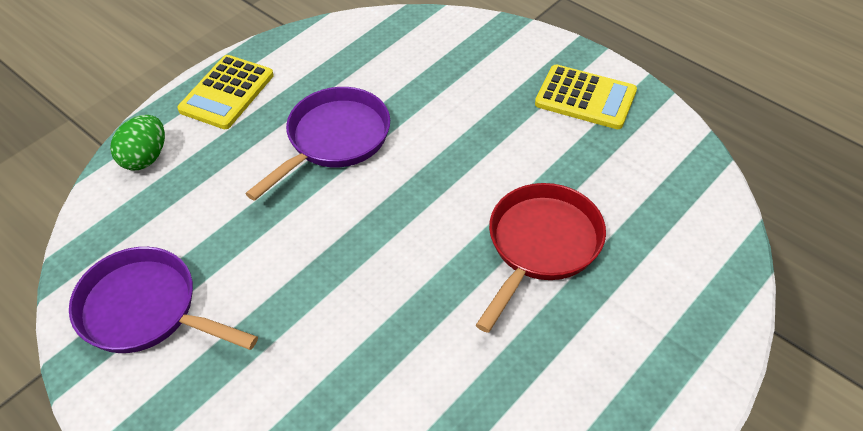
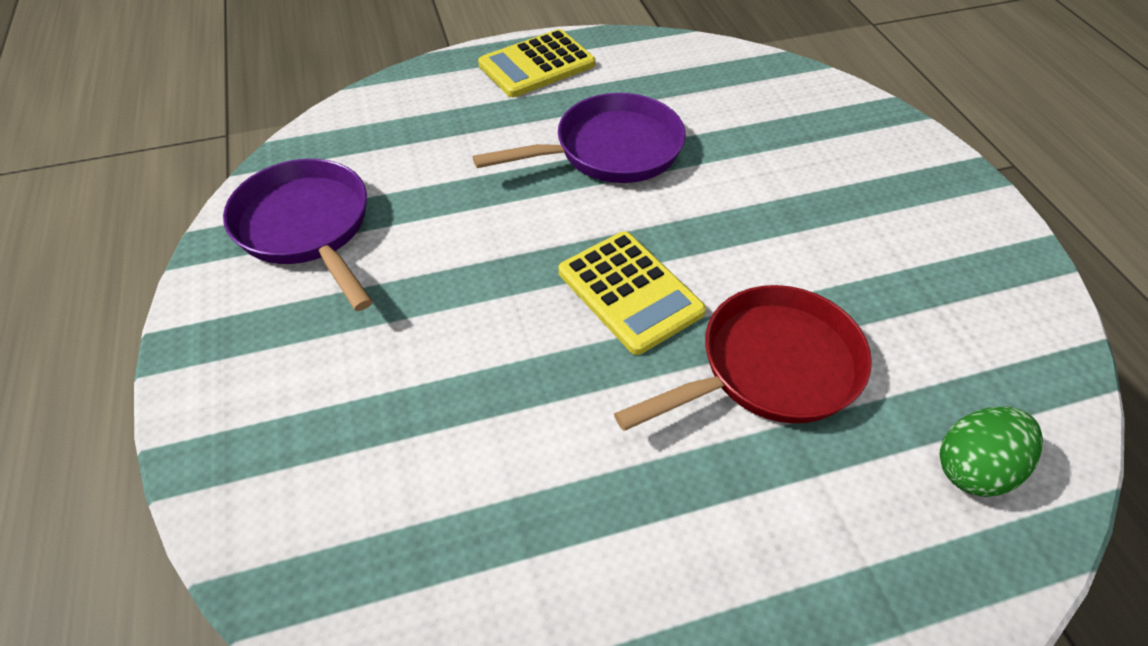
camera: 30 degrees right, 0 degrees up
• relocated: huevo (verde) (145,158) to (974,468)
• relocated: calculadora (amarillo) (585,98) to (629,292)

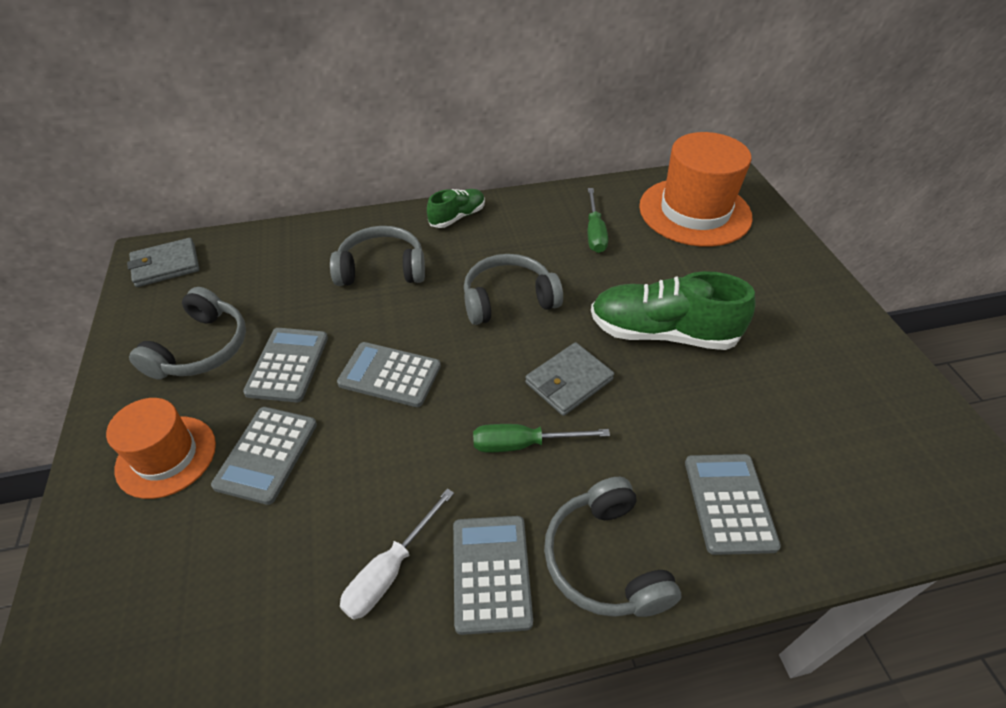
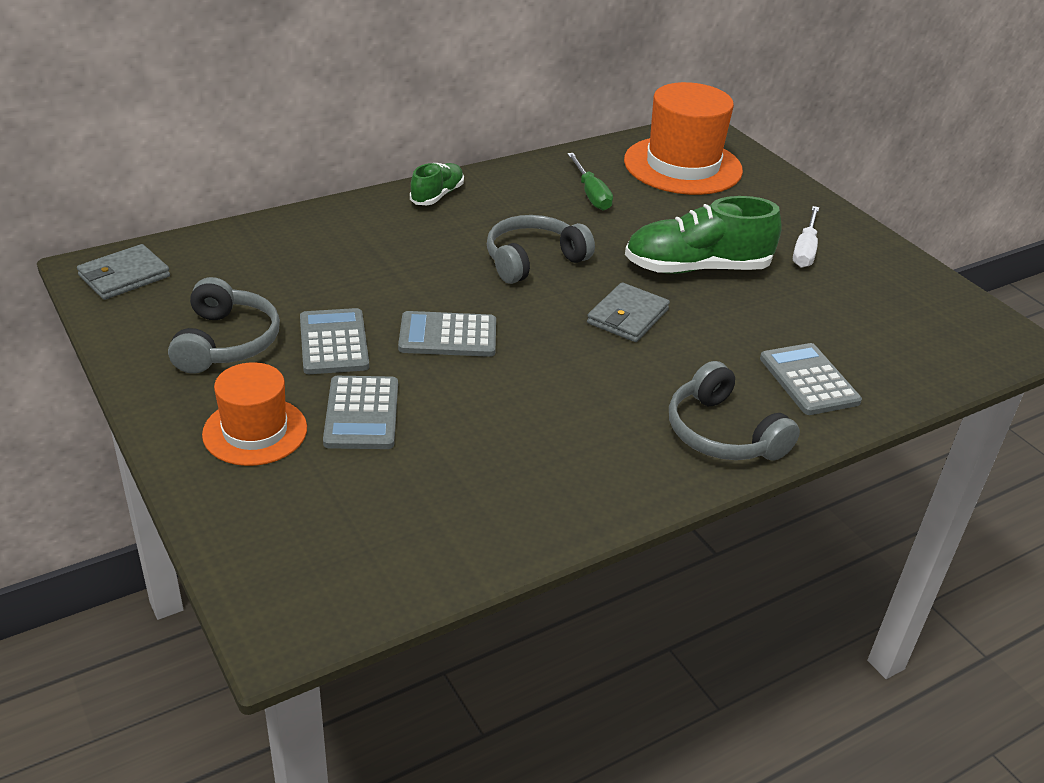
camera: 20 degrees left, 10 degrees down
• missing: auriculares (gris) (382,269)
• missing: calculadora (gris) (491,573)
• missing: destornillador (verde) (523,444)
• relocated: destornillador (blanco) (390,570) to (805,250)

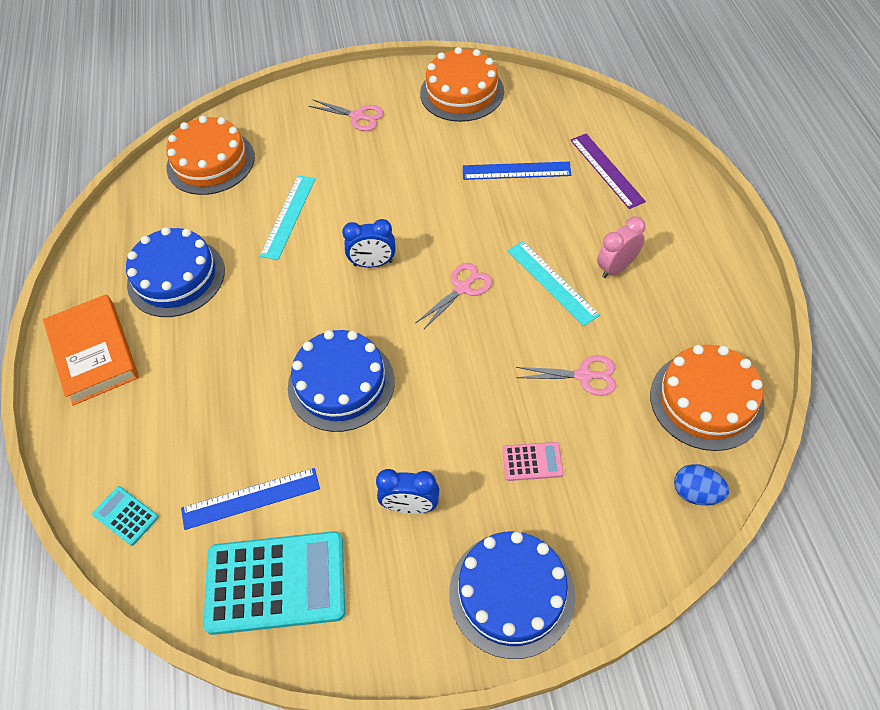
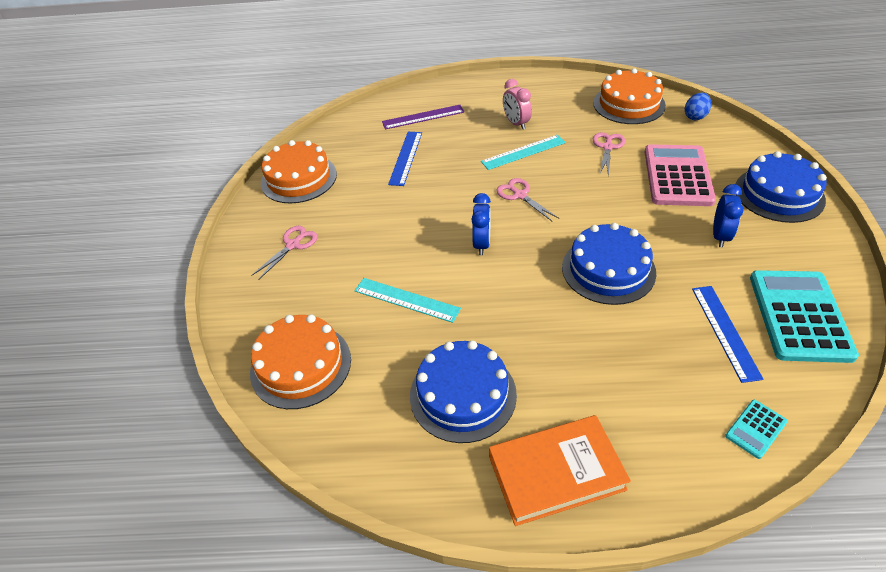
camera: 80 degrees left, 10 degrees down
• size: calculadora (rosa) (532,462) = (678,176) x2.23

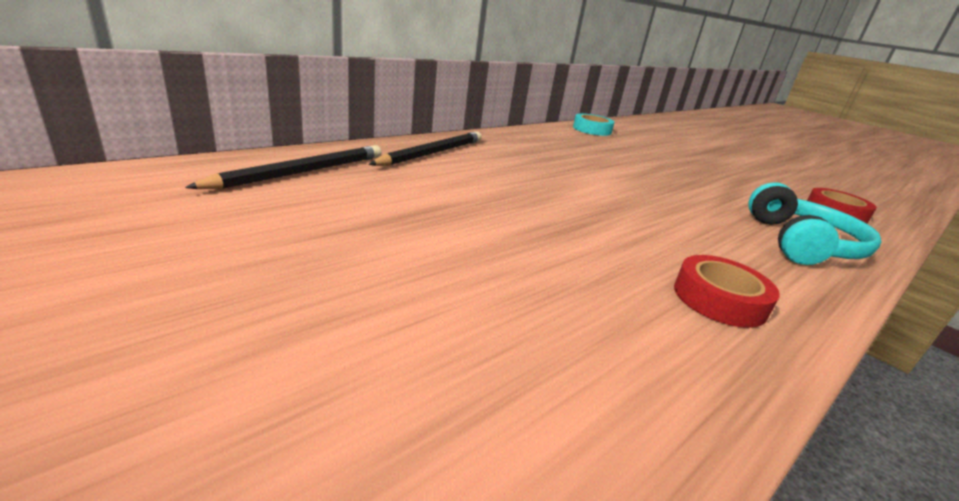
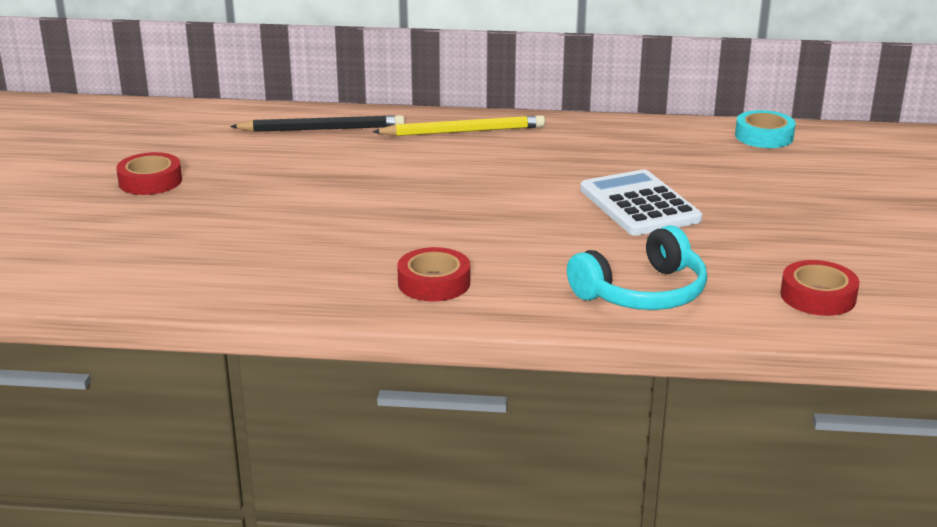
camera: 50 degrees right, 0 degrees up
• appeared: cinta adhesiva (rojo) (150,181)
• appeared: calculadora (blanco) (639,205)
• colour: lápiz (negro) (432,153) to lápiz (amarillo) (463,131)

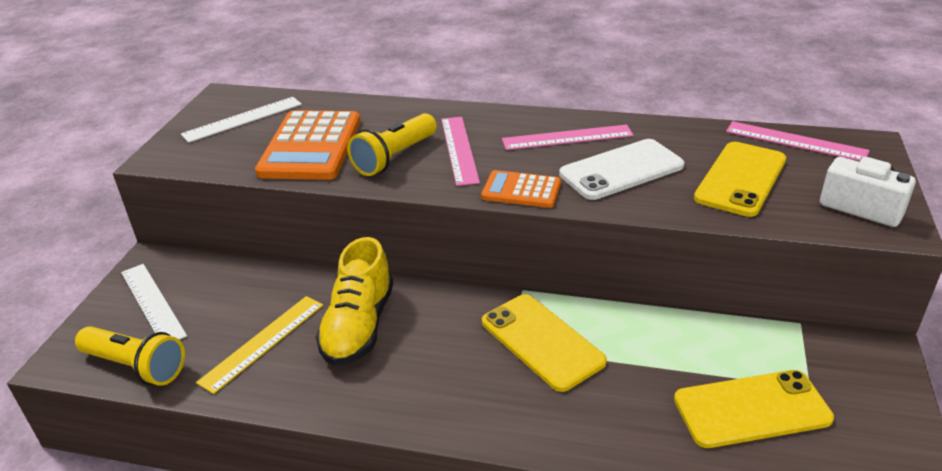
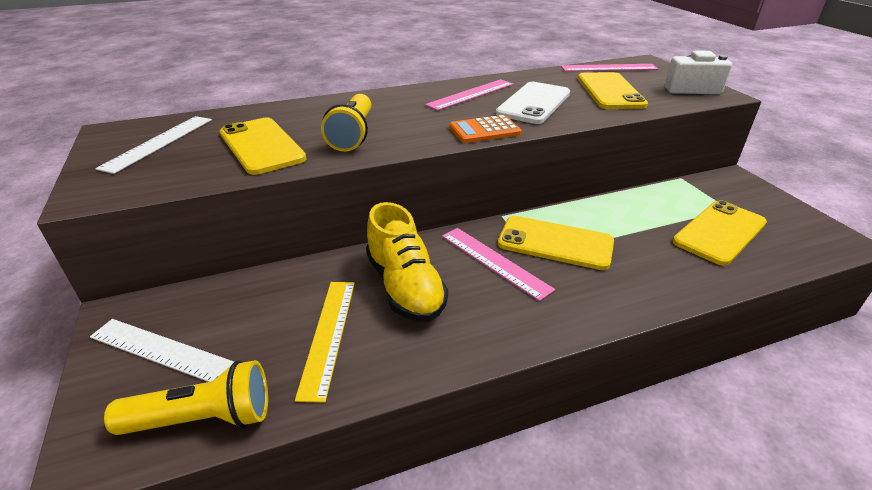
camera: 35 degrees left, 0 degrees up
• relocated: regla (rosa) (459,149) to (494,261)
• exchanged: calculadora (naranja) (310,147) to móvil (amarillo) (261,146)

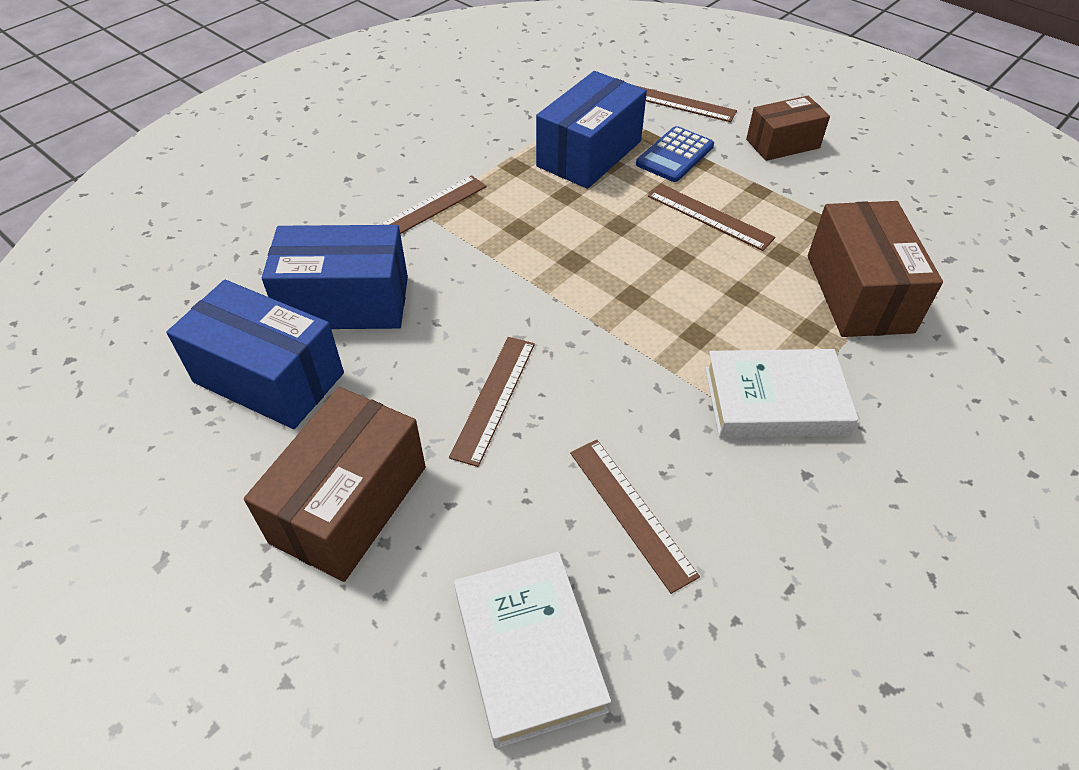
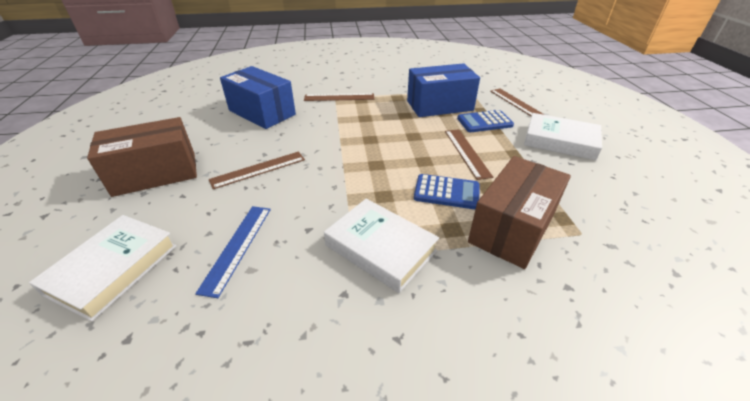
camera: 40 degrees right, 10 degrees down
• missing: caja (azul) (269,378)
• appeared: calculadora (azul) (446,192)
• exchanged: caja (marrón) (782,144) to libro (blanco) (560,141)
• colour: regla (marrón) (631,511) to regla (azul) (237,247)

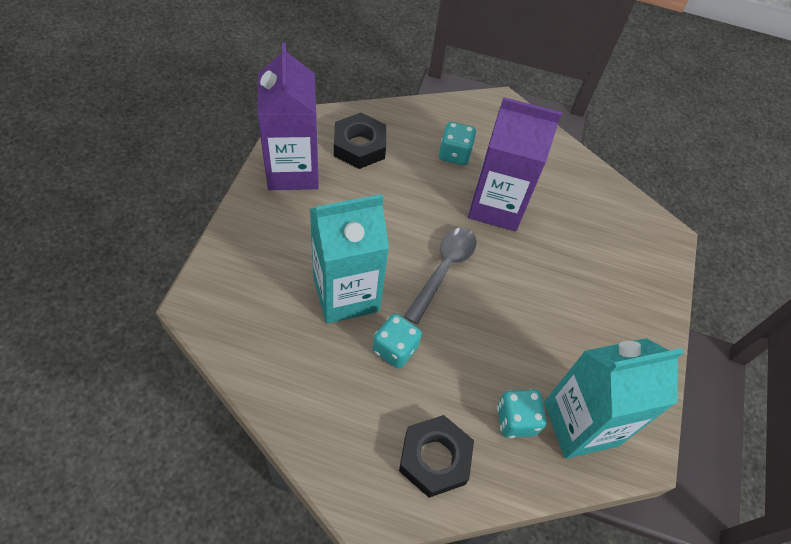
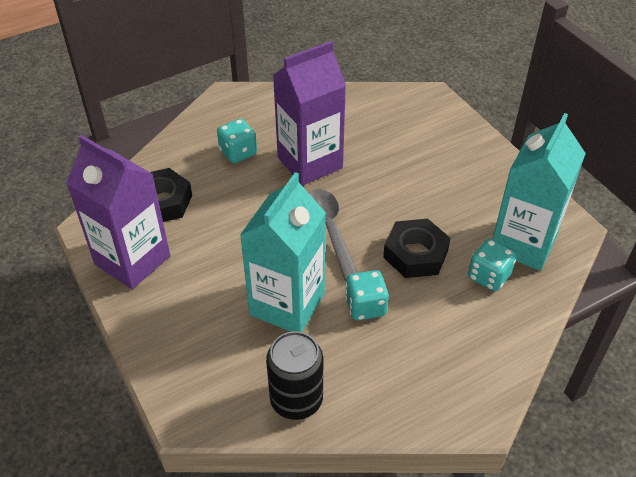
camera: 40 degrees left, 10 degrees down
• appeared: lata (negro) (296,400)
• relocated: tuerca (negro) (434,458) to (415,254)

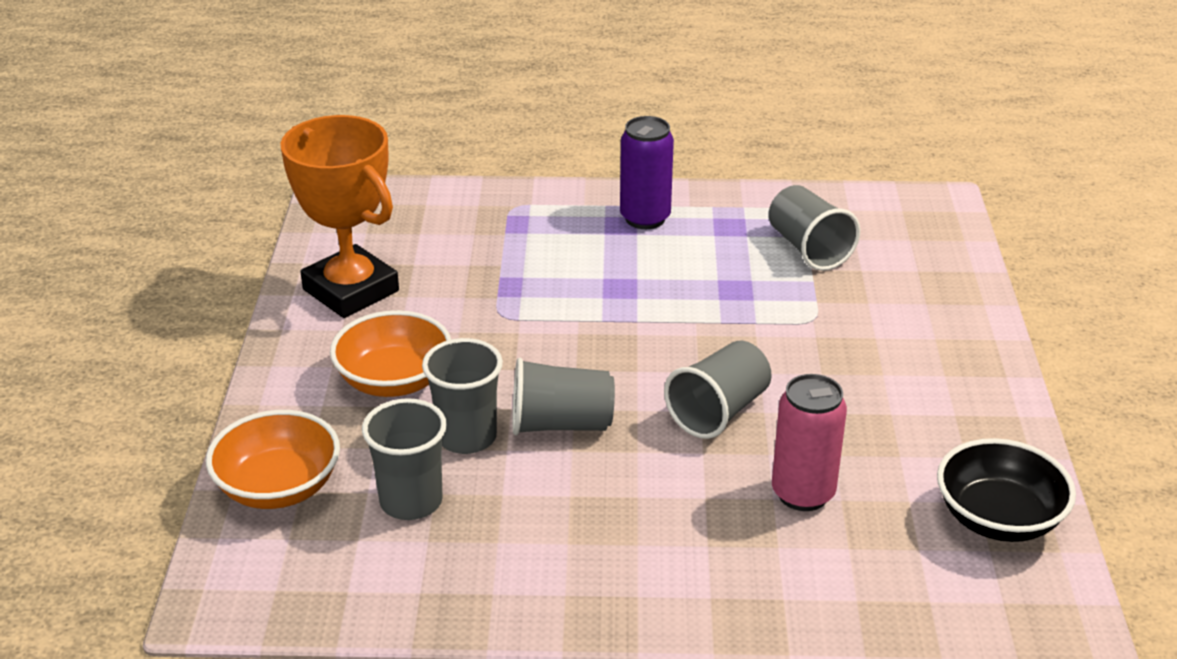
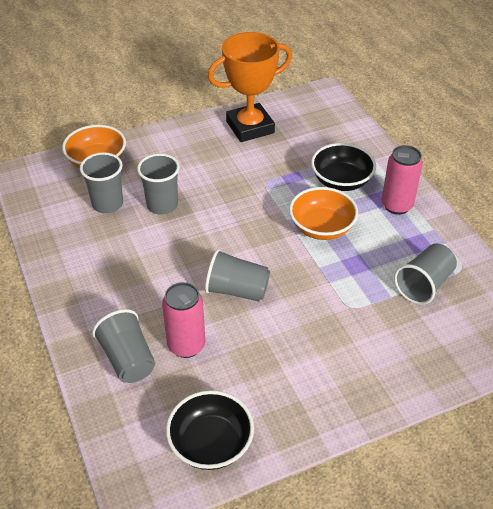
camera: 65 degrees right, 10 degrees up
• appeared: cuenco (negro) (341,181)
• relocated: cuenco (naranja) (394,380) to (321,227)
• relocated: vaso (gris) (561,424) to (128,359)
• colour: lata (morado) (645,218) to lata (rosa) (397,205)
• spun: trofeo (naranja) (351,290) = (250,127) 45 degrees clockwise

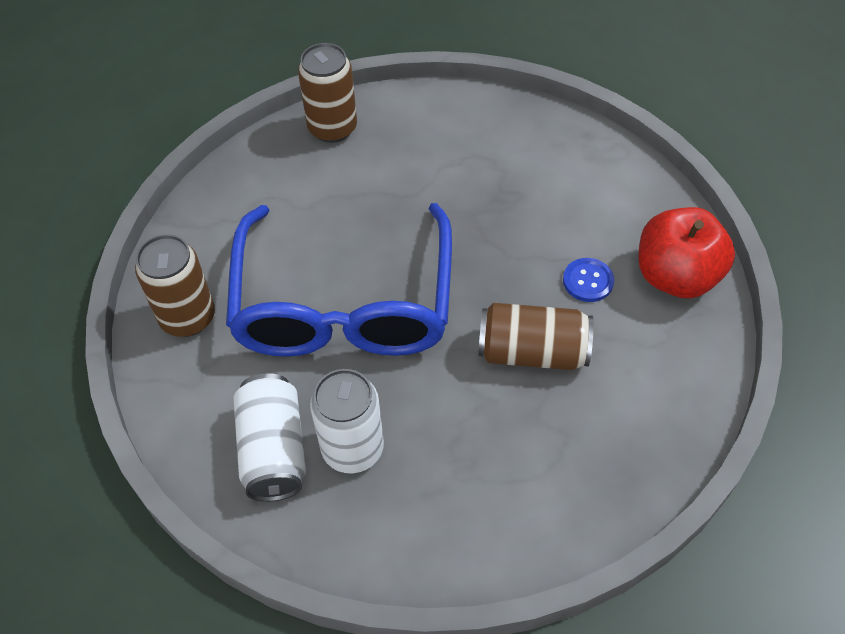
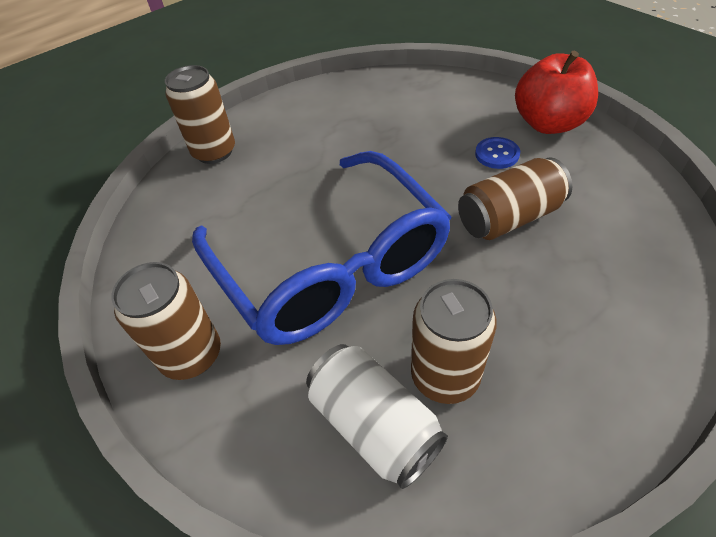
camera: 30 degrees left, 5 degrees down
• colour: lata (blanco) (352,448) to lata (marrón) (445,376)

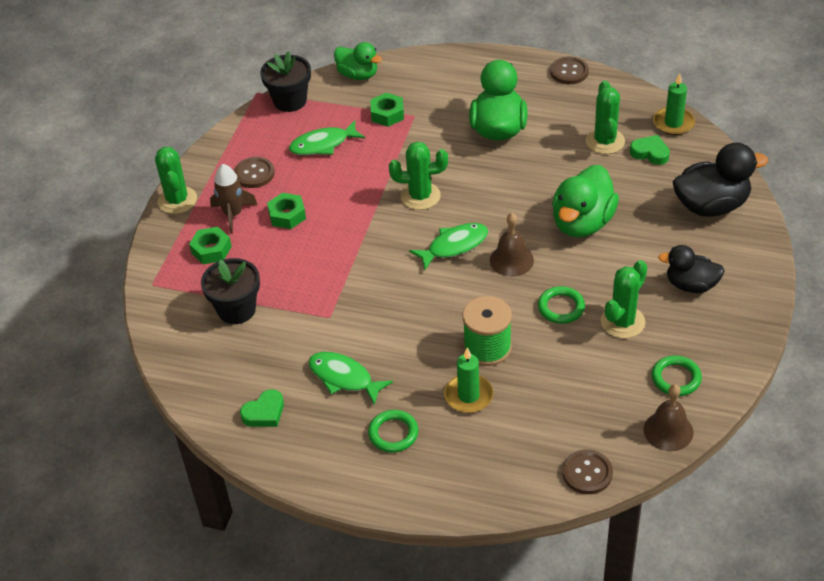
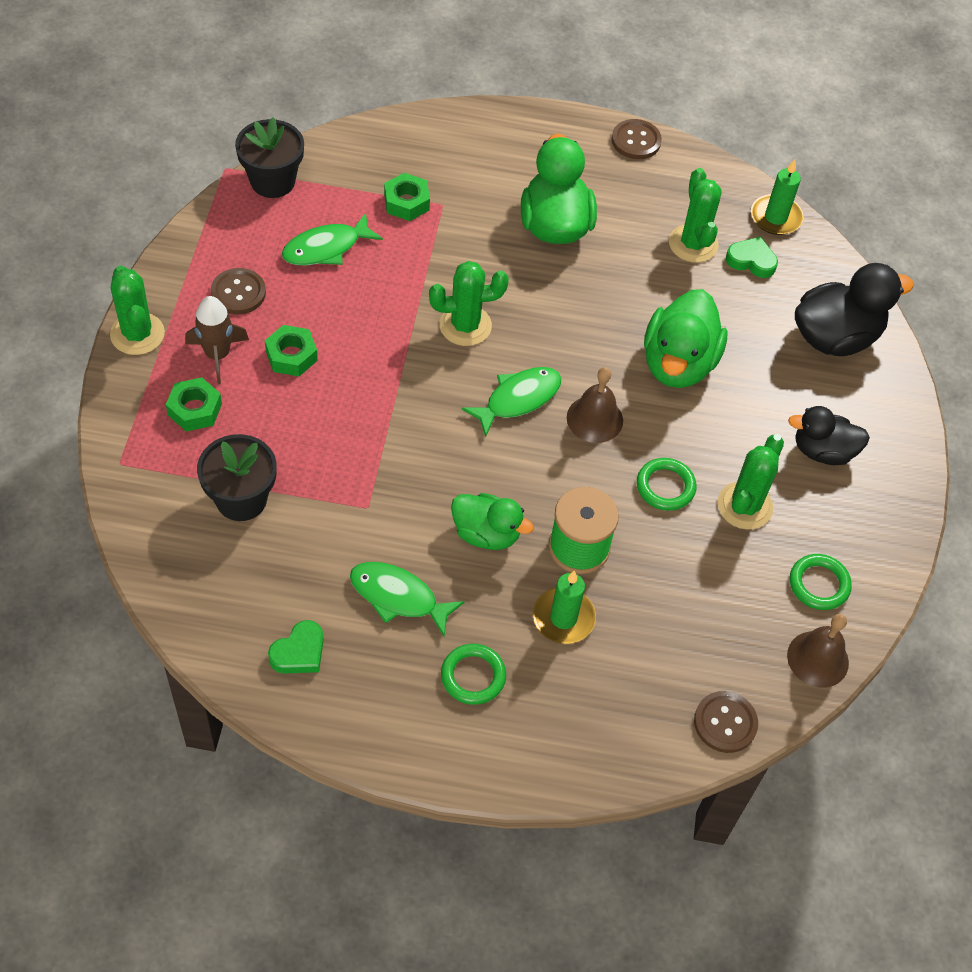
camera: 15 degrees left, 10 degrees up
• relocated: pato (verde) (358,75) to (486,534)

